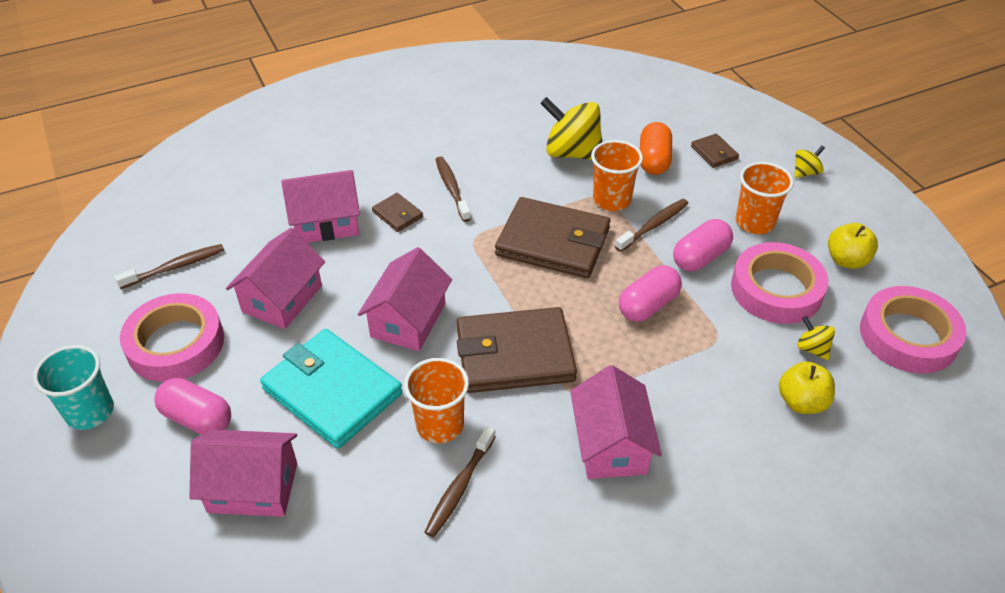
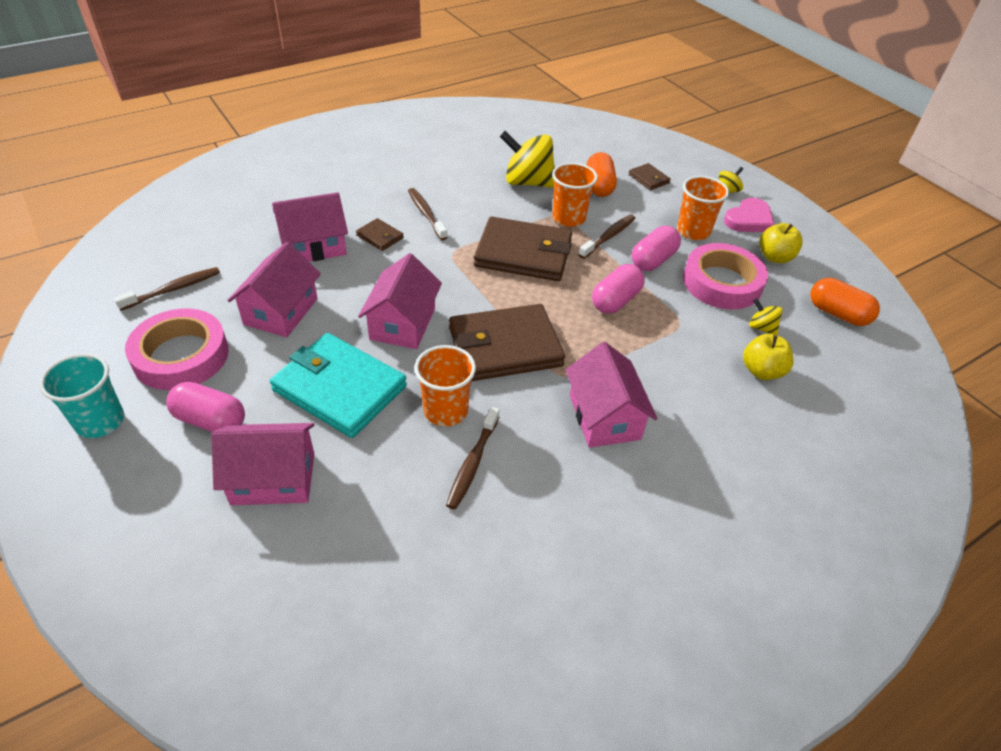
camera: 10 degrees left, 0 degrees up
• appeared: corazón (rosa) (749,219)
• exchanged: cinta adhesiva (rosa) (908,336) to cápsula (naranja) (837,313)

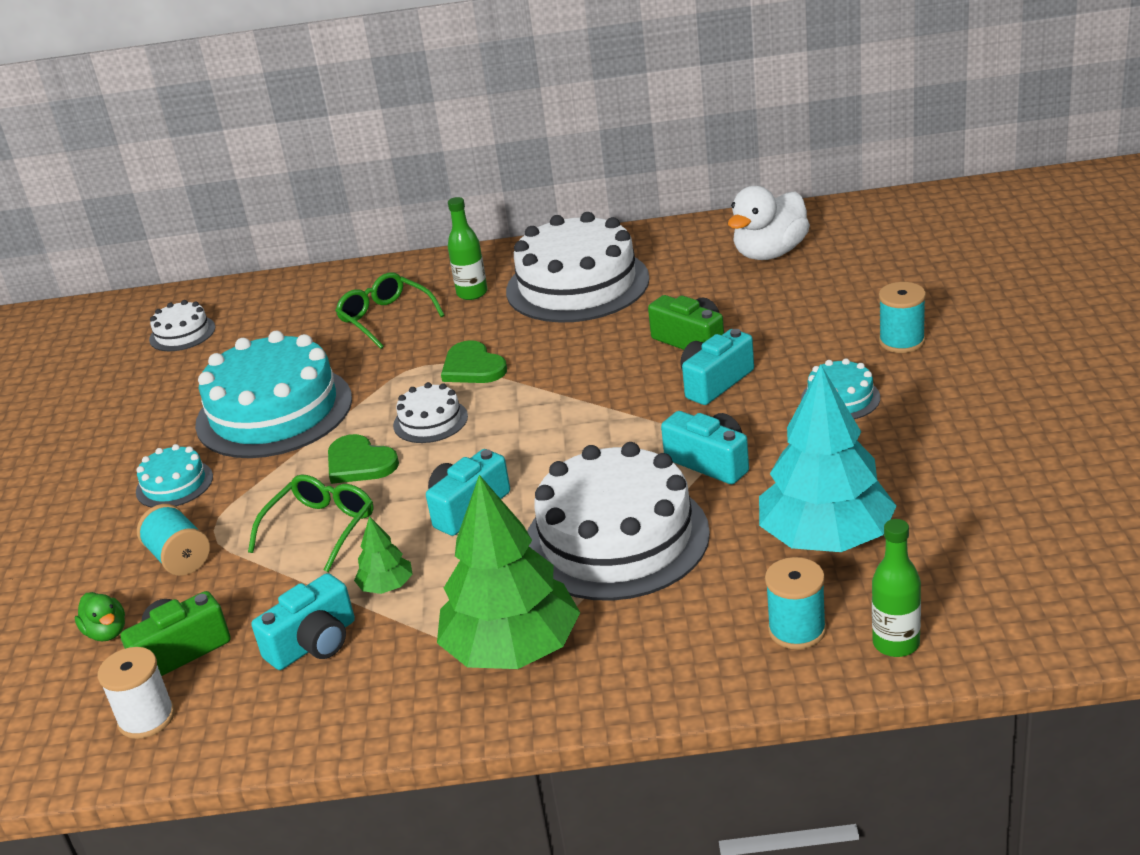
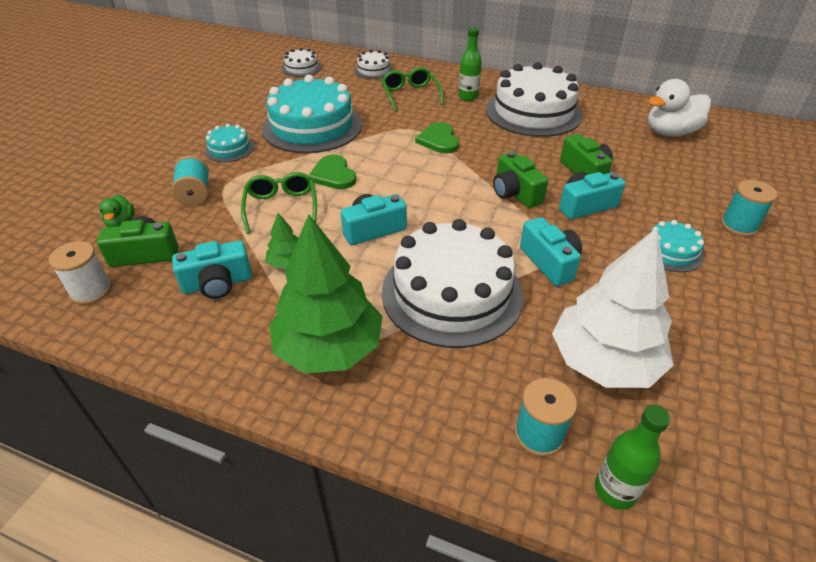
camera: 20 degrees right, 10 degrees up
• appeared: cámara (verde) (515,193)
• relocated: tarta (blanco) (430,421) to (373,70)
• colour: árbol (turquesa) (826,538) to árbol (blanco) (604,361)
• spun: gafas (verde) (321,528) = (281,207) 60 degrees counterclockwise

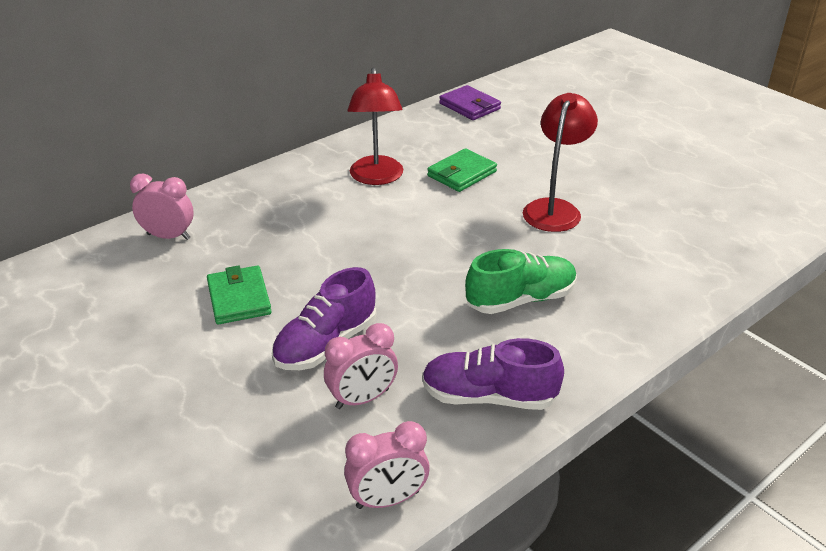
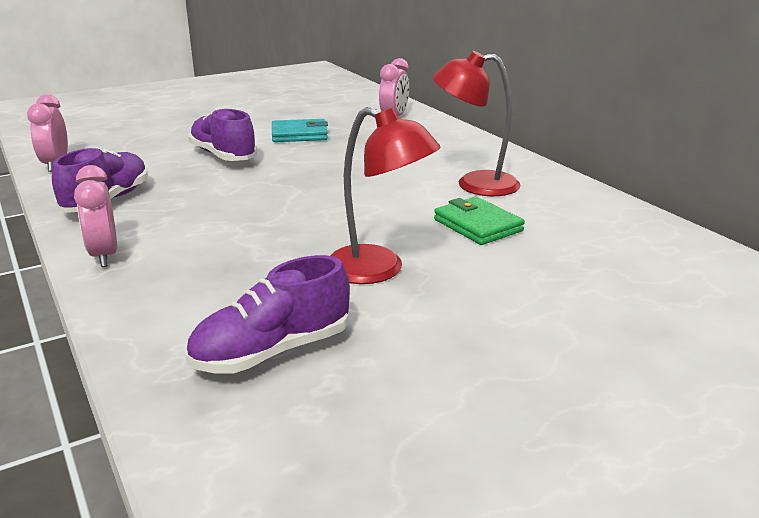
camera: 100 degrees right, 10 degrees down
• missing: cartera (morado) (470,106)
• missing: zapato (verde) (520,300)
• appeared: zapato (morado) (272,351)
• relocated: despertador (rosa) (362,399) to (104,255)
• colour: cartera (verde) (239,298) to cartera (turquesa) (299,134)

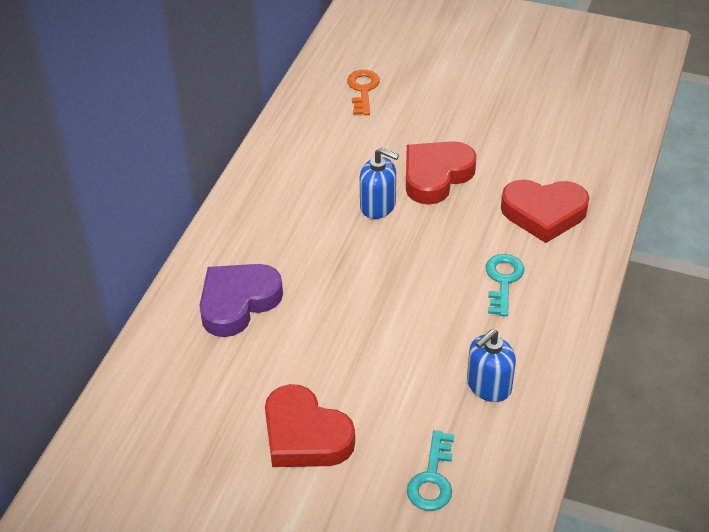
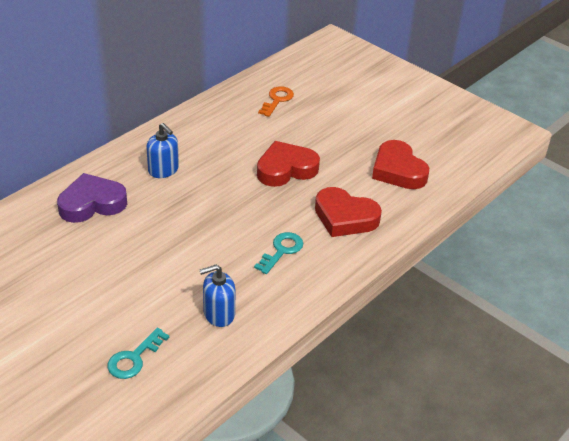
camera: 20 degrees right, 5 degrees down
• relocated: corazón (rojo) (305,435) to (398,170)
• relocated: dispensador de jabón (azul) (378,206) to (163,170)

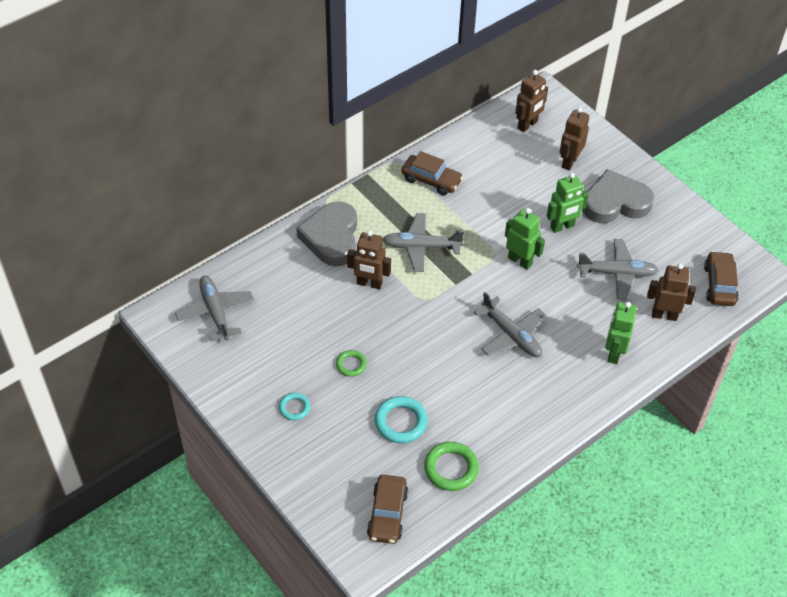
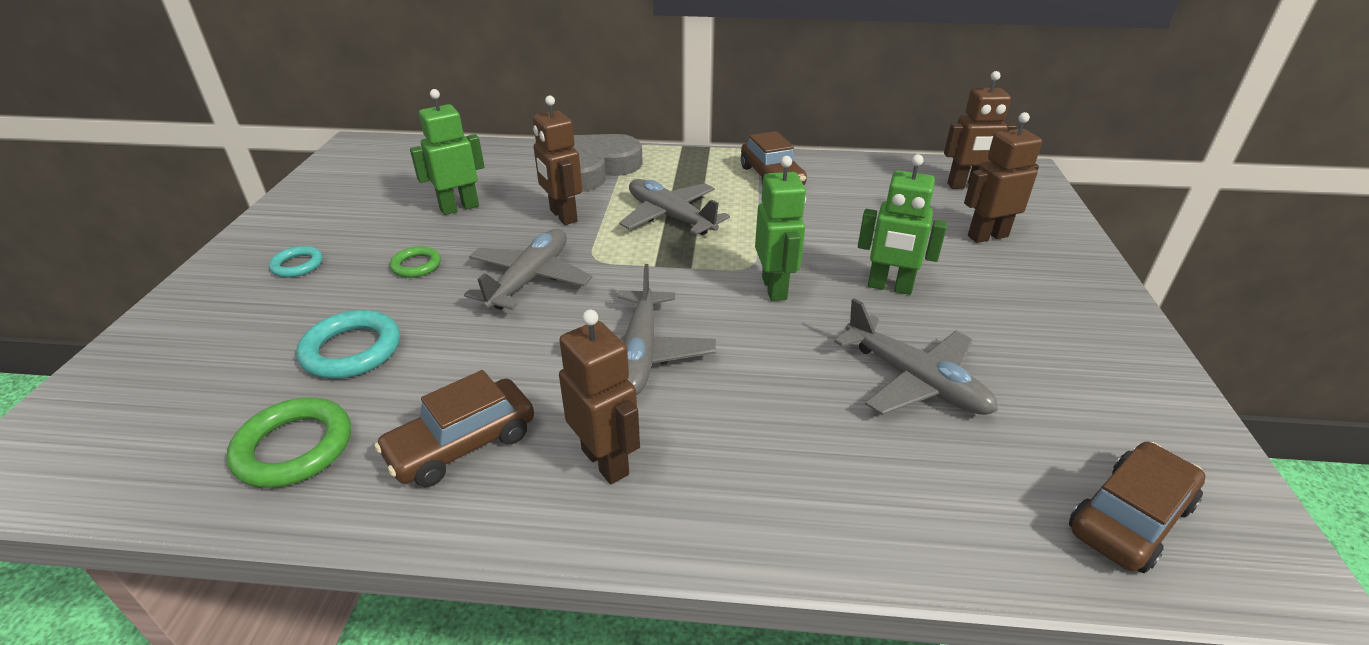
camera: 45 degrees right, 15 degrees down
• missing: corazón (gris) (615,202)
• relocated: avión (gris) (215,312) to (530,279)
• relocated: coche (marrón) (387,514) to (462,444)
• relocated: robot (verde) (613,353) to (459,207)
• relocated: robot (marrón) (664,315) to (606,461)

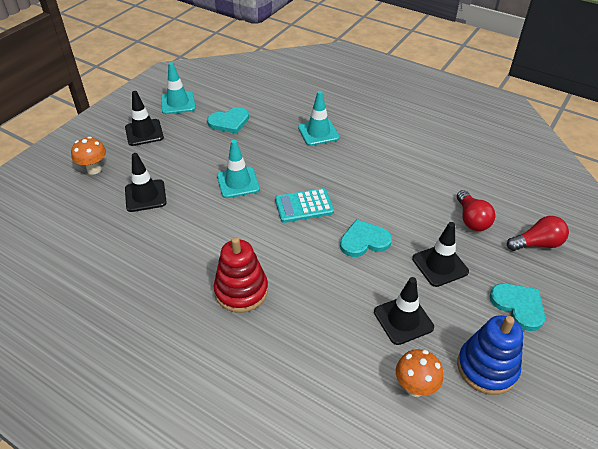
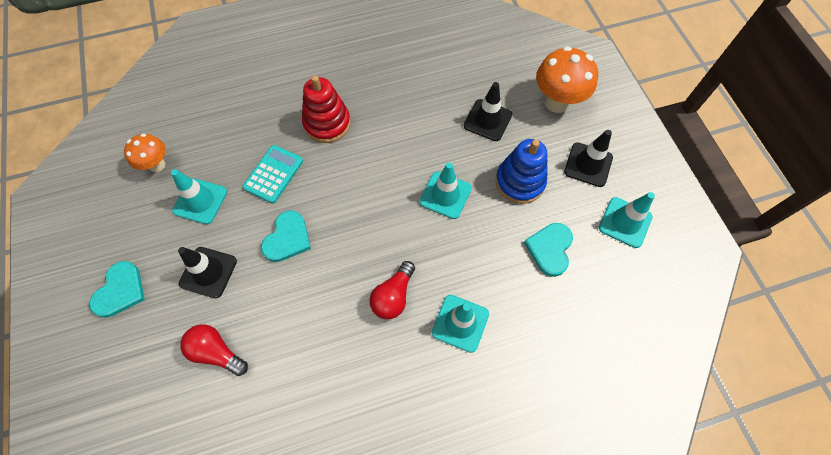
camera: 130 degrees right, 20 degrees up
• relocated: calculadora (turquesa) (304,206) to (273,174)
• relocated: juguete apilable (azul) (487,368) to (519,182)
• relocated: bombilla (rojo) (537,244) to (393,296)
• colour: cono de tráfico (negro) (403,319) to cono de tráfico (turquesa) (200,201)
• spun: corazón (turquesa) (518,306) = (120,291) 75 degrees counterclockwise
• size: seta (naranja) (94,169) = (556,102) x1.64

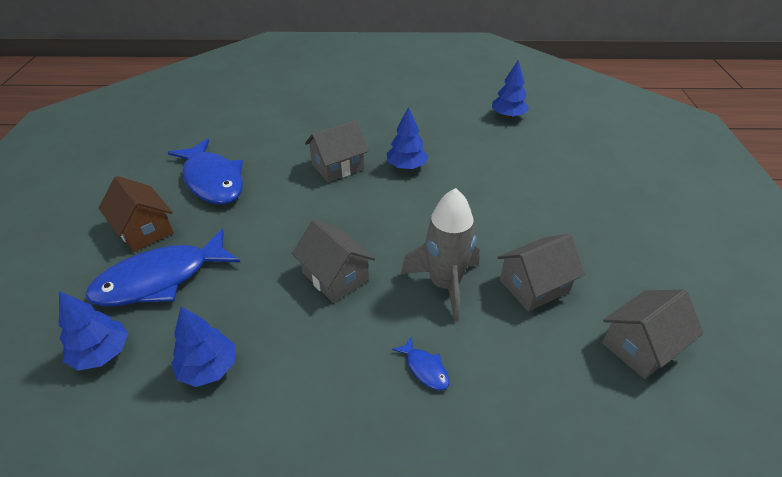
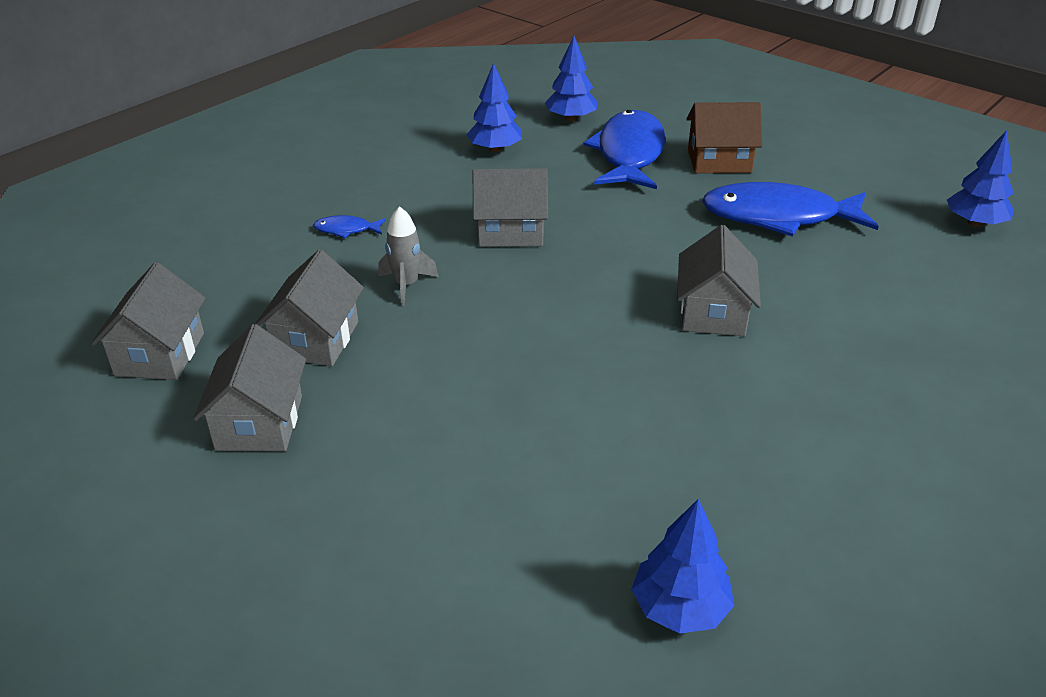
camera: 130 degrees right, 5 degrees down
• appeared: casa (gris) (259,423)
• relocated: árbol (azul) (406,166) to (974,223)
• size: cohete (gris) (444,285) = (406,285) x0.57

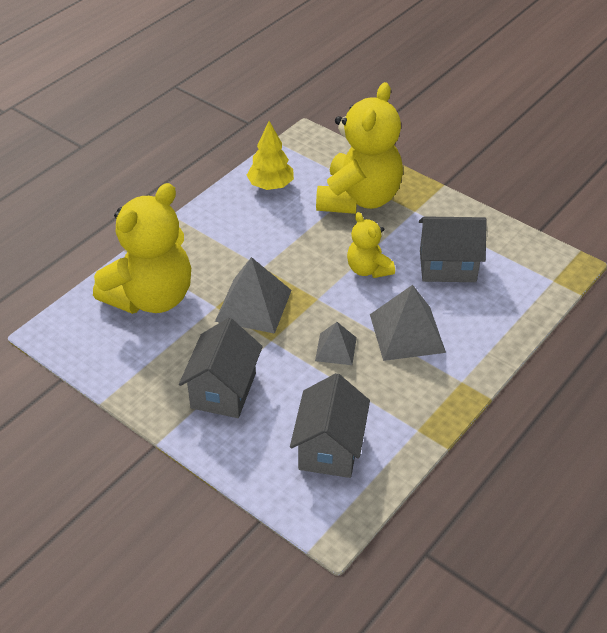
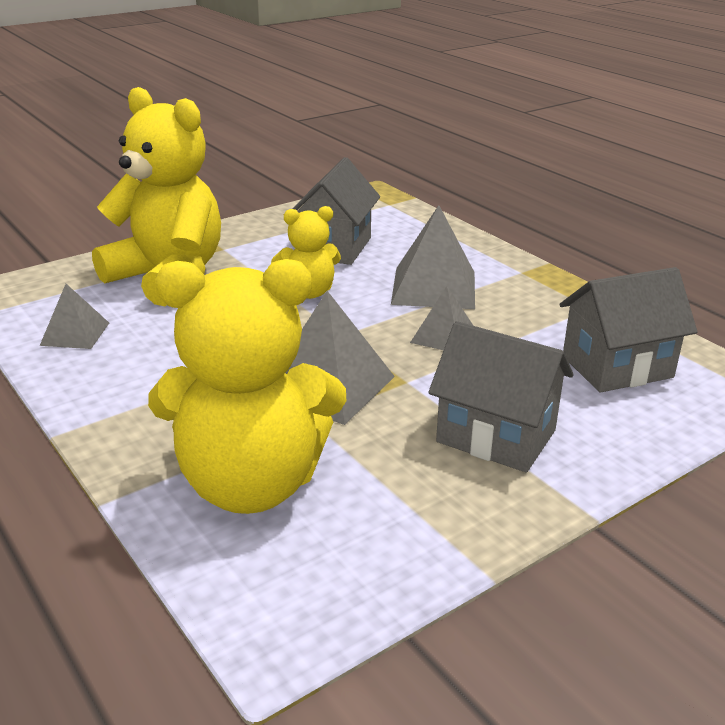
camera: 75 degrees left, 15 degrees down
• exchanged: árbol (amarillo) (271,186) to pirámide (gris) (75,334)
• spun: osito (amarillo) (151,297) = (251,484) 120 degrees clockwise
• spun: casa (gris) (329,448) = (617,367) 45 degrees counterclockwise

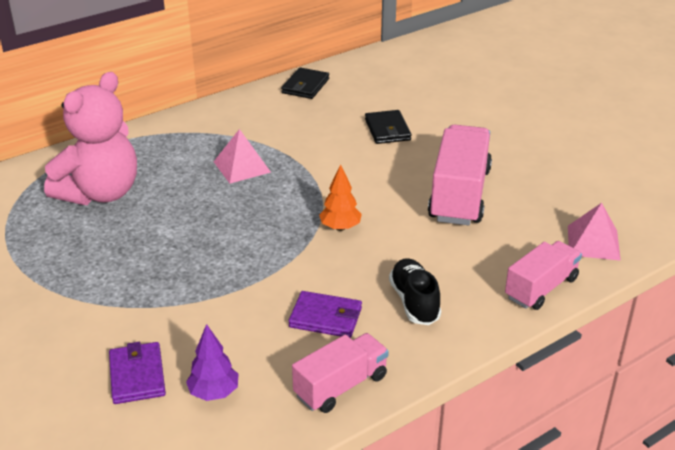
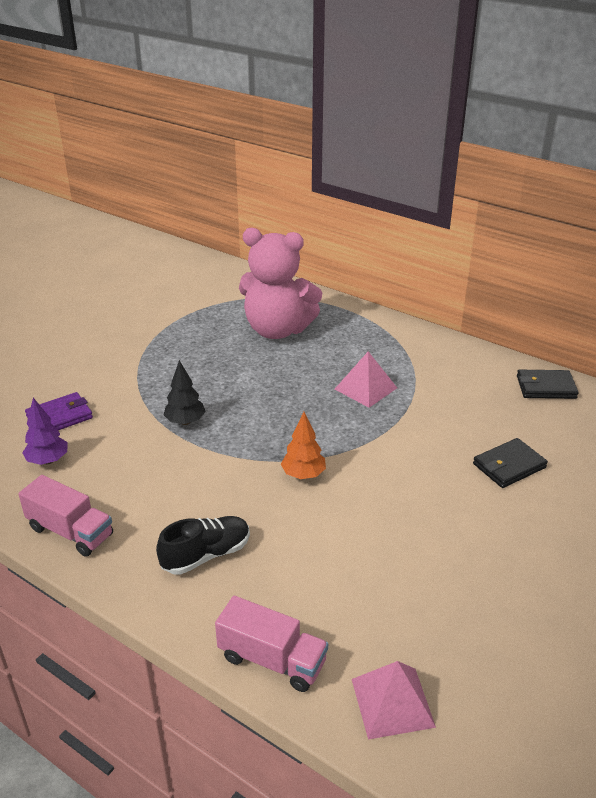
camera: 70 degrees right, 0 degrees up
• missing: cartera (morado) (325,318)
• missing: camión (rosa) (459,195)
• appeared: árbol (negro) (185,421)

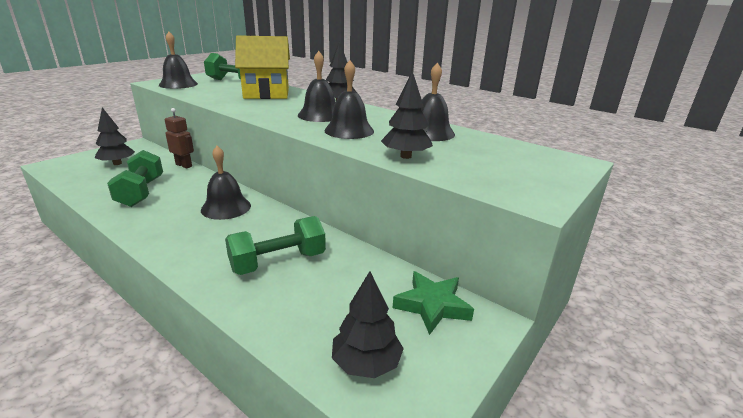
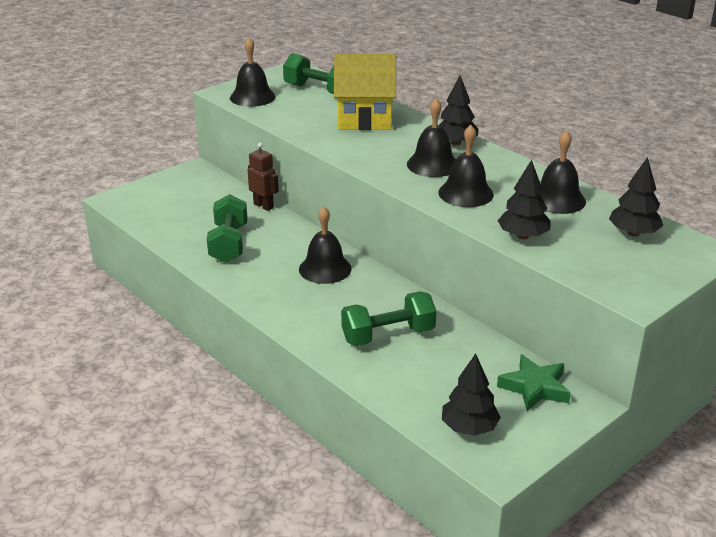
camera: 10 degrees right, 5 degrees up
• relocated: árbol (negro) (117,163) to (633,233)

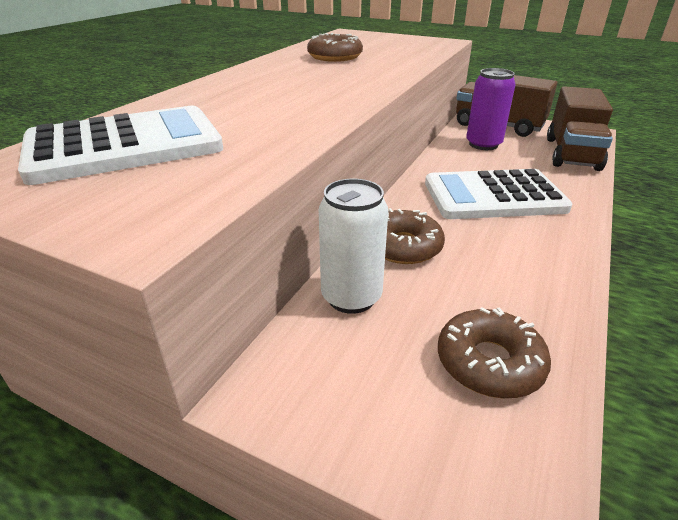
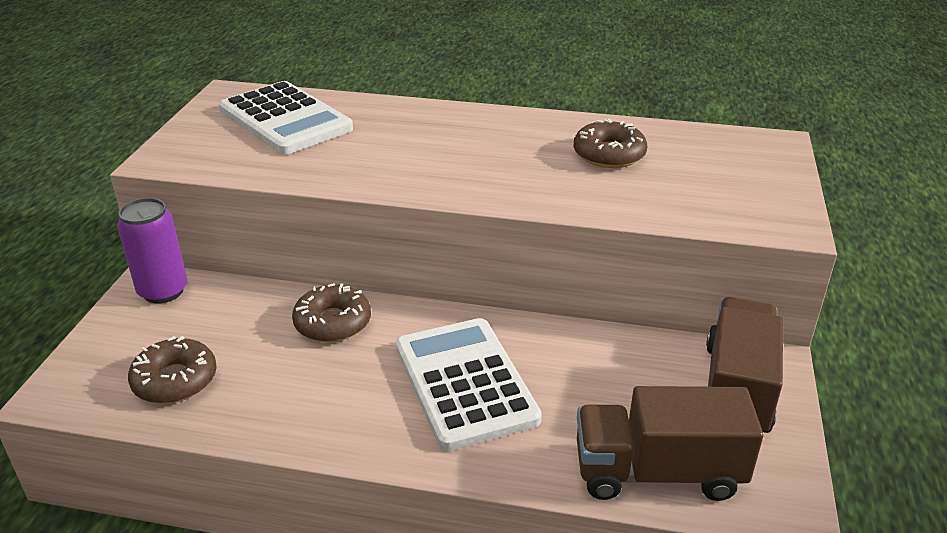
camera: 75 degrees right, 0 degrees up
• missing: lata (blanco) (351,297)
• relocated: lata (morado) (483,144) to (163,291)

